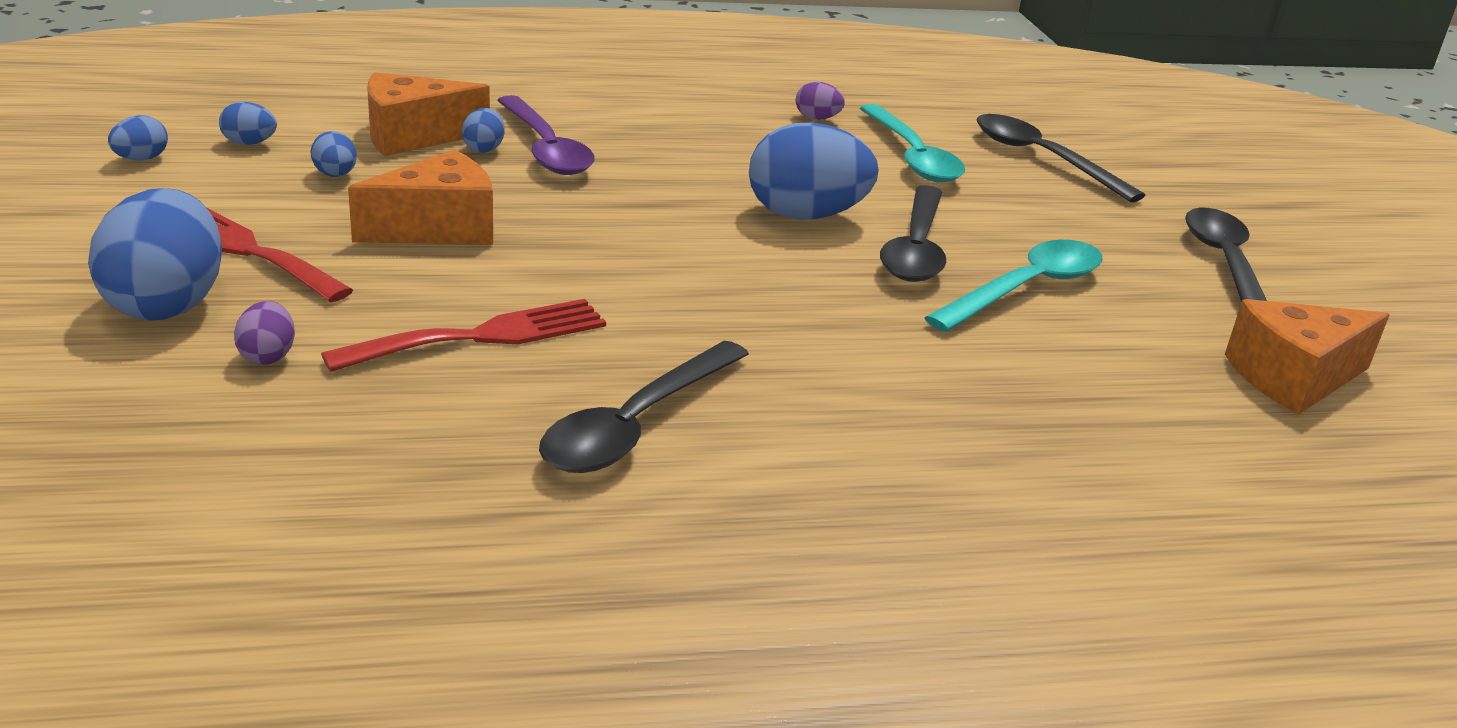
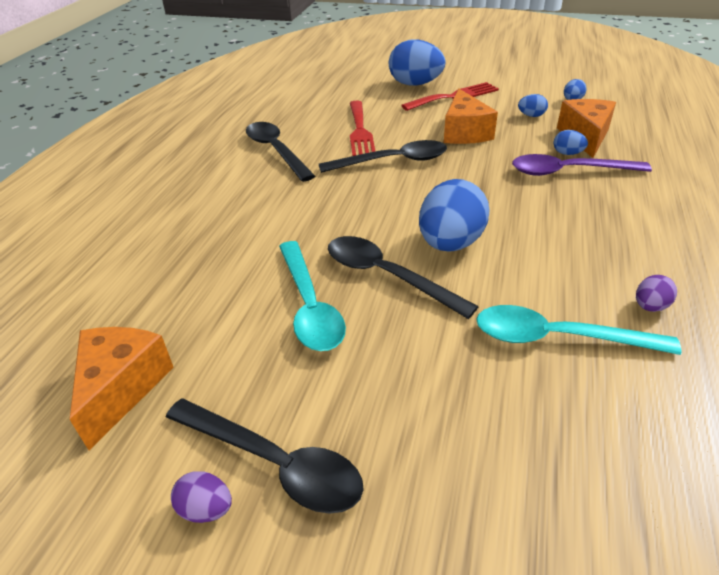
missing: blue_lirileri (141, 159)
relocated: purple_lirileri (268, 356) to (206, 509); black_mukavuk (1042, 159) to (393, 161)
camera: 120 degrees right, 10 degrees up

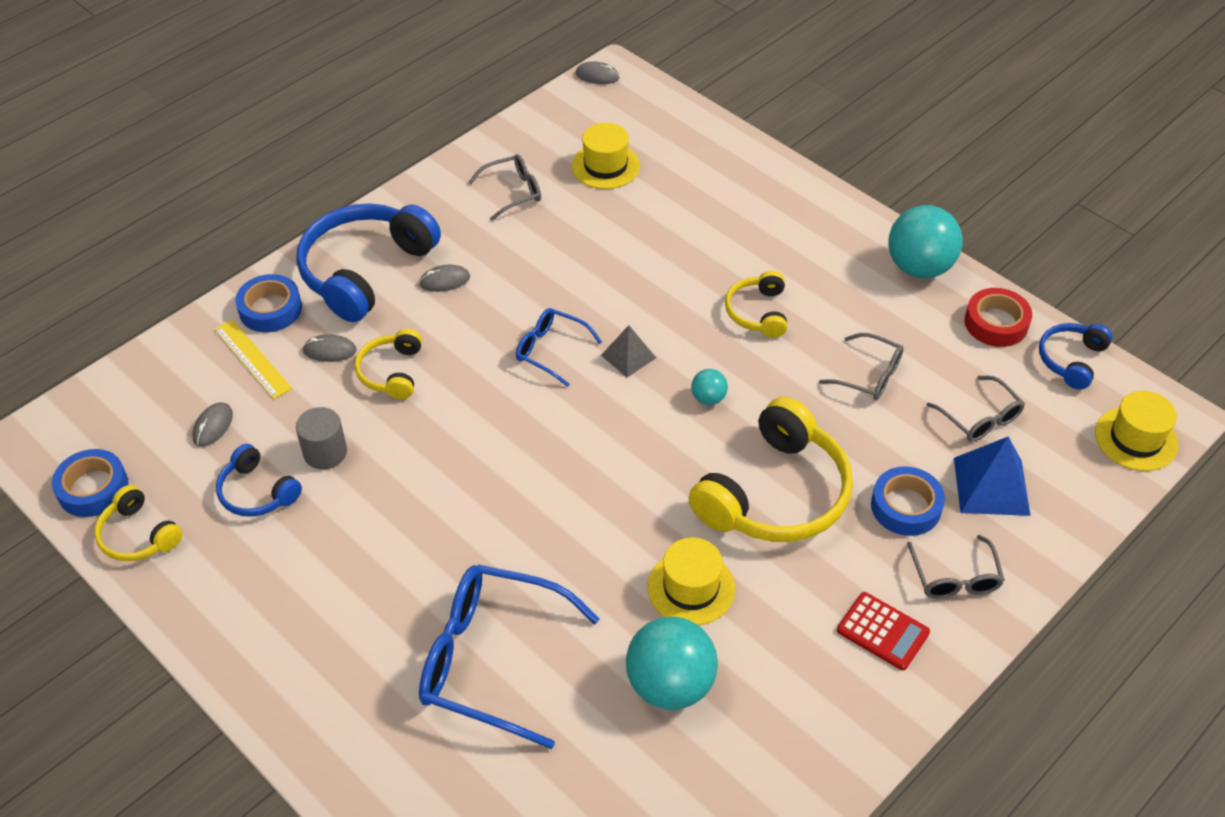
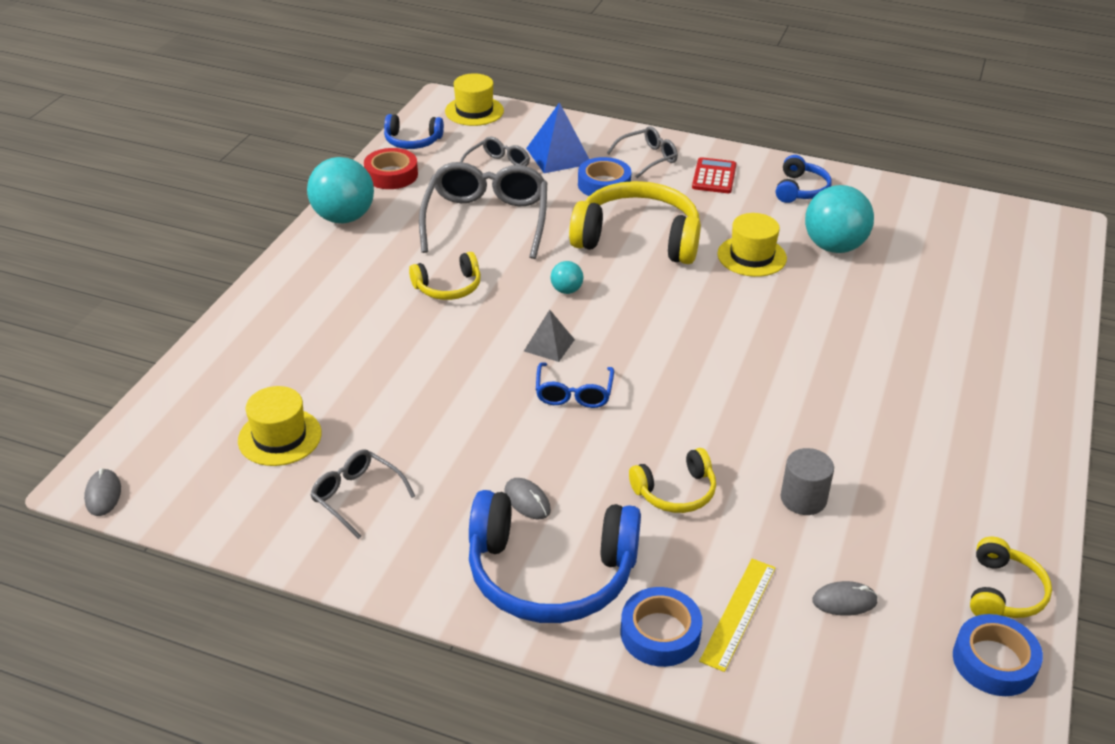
missing: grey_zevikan (330, 350); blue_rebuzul (491, 660)
relocated: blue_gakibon (257, 492) to (800, 189)
size: grey_rebuzul (869, 375) = (486, 220) x1.89
camera: 115 degrees left, 10 degrees down

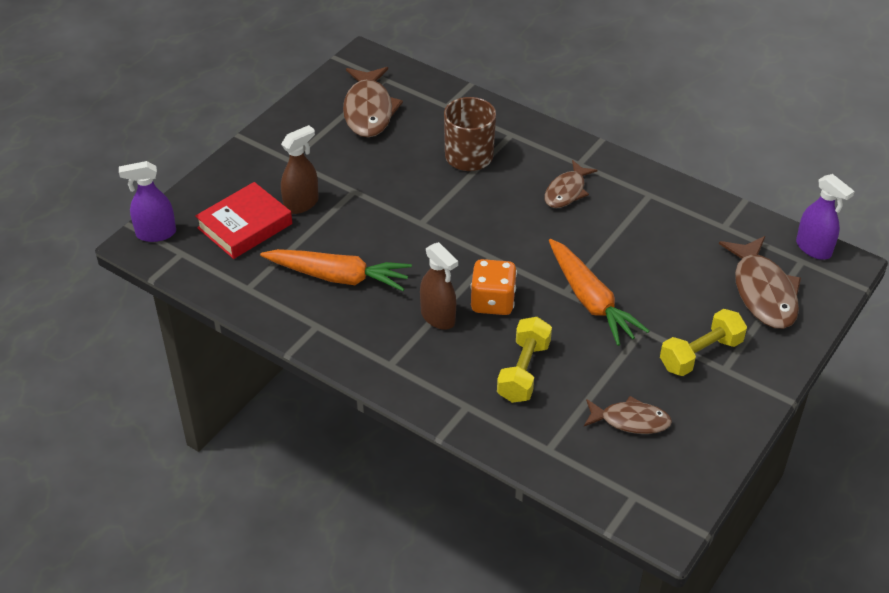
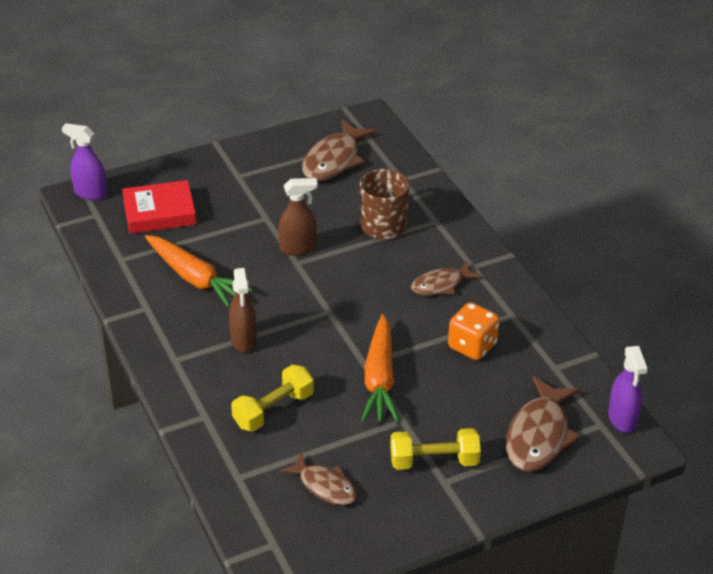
relocated: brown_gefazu (301, 204) to (298, 248); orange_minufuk (492, 302) to (472, 346)
camera: 30 degrees right, 5 degrees down

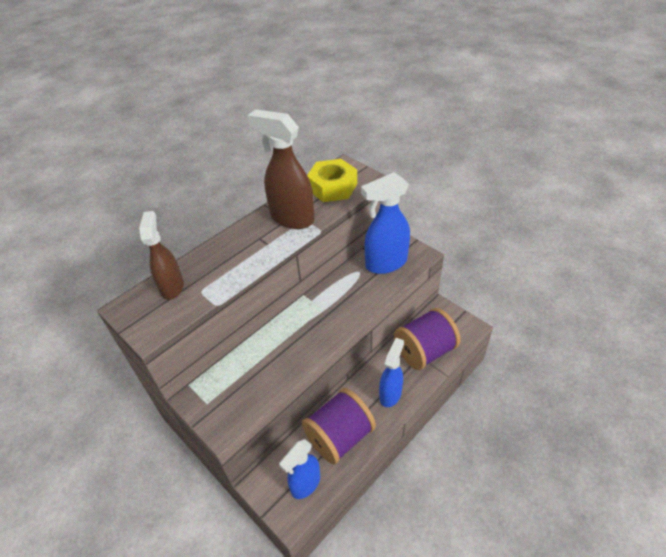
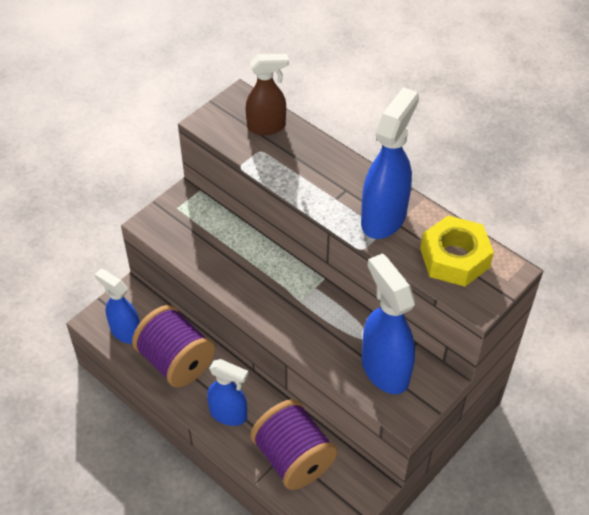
colour: brown_gefazu (291, 218) to blue_gefazu (384, 218)
camera: 85 degrees right, 5 degrees up

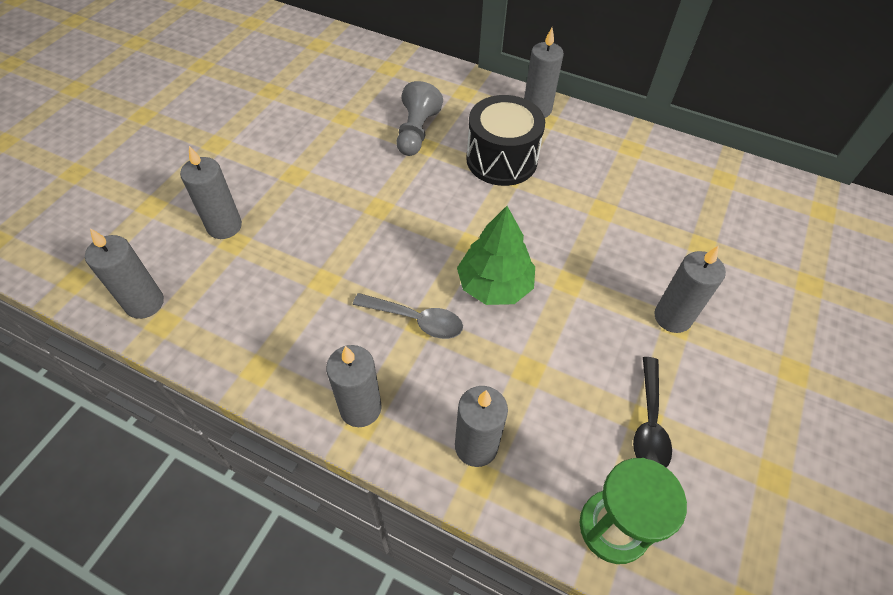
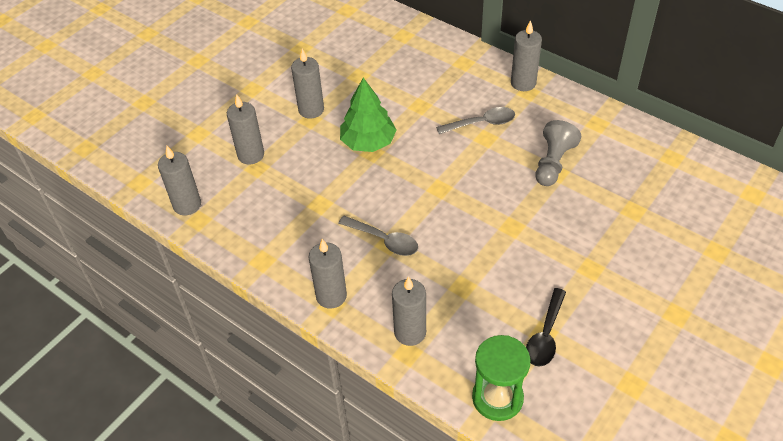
relocated: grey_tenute (416, 132) to (553, 163); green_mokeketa (494, 285) to (368, 142); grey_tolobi (672, 317) to (311, 110)
exchanged: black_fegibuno (501, 159) to grey_mukavuk (481, 123)
camera: 15 degrees right, 5 degrees down

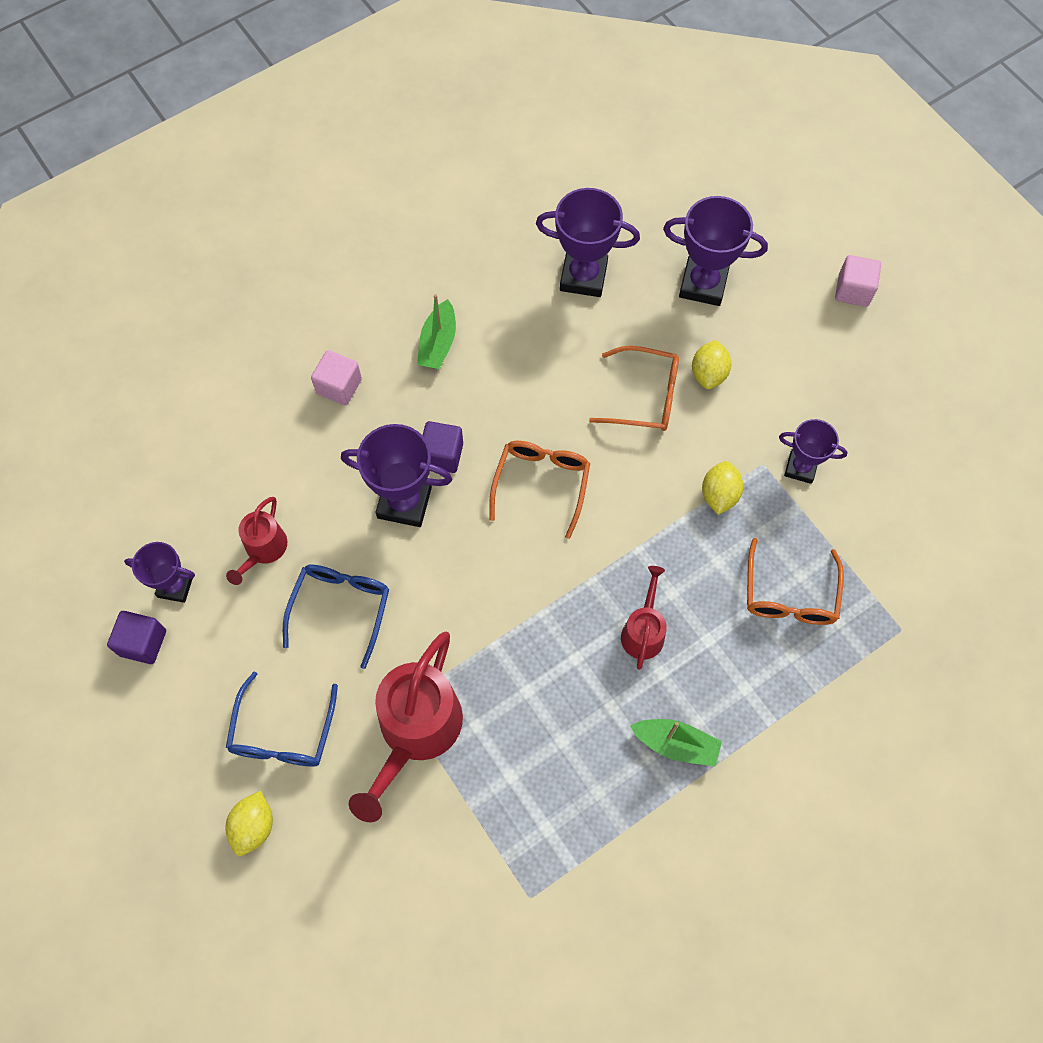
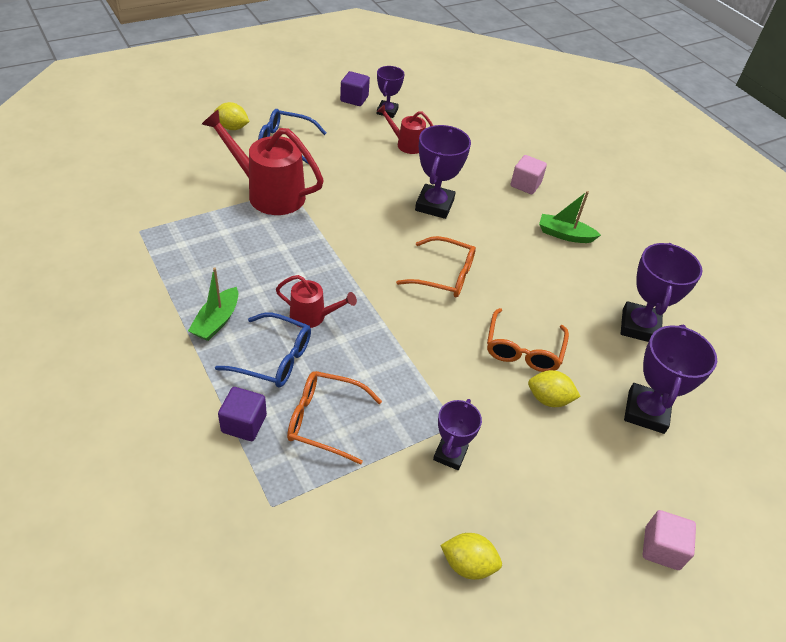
relocated: blue_rebuzul (341, 608) to (274, 358); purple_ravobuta (442, 455) to (244, 424); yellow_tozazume (719, 495) to (468, 564)
camera: 90 degrees right, 20 degrees down

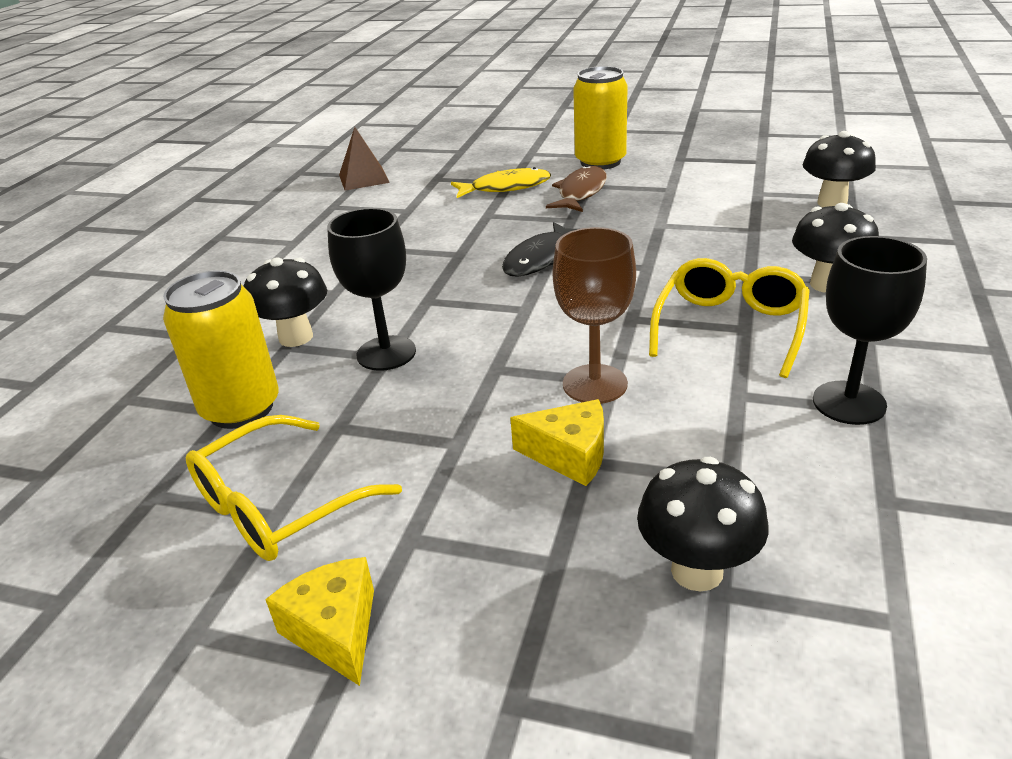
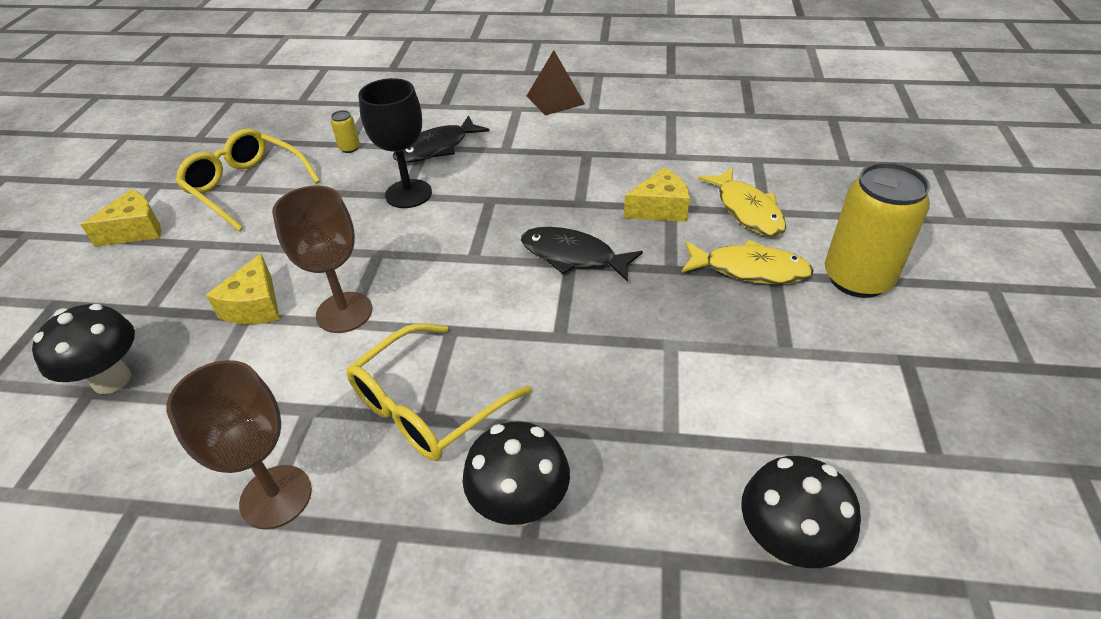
appeared: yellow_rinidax (660, 208)
relocated: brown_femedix (364, 178) to (555, 100)
exchanged: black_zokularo (296, 337) to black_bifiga (436, 148)
colour: brown_bifiga (580, 192) to yellow_bifiga (750, 269); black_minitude (849, 403) to brown_minitude (276, 497)
spun: yellow_rebuzul (730, 327) = (427, 406) 120 degrees clockwise
size: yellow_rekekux (241, 408) = (349, 148) x0.40
camera: 80 degrees right, 10 degrees up

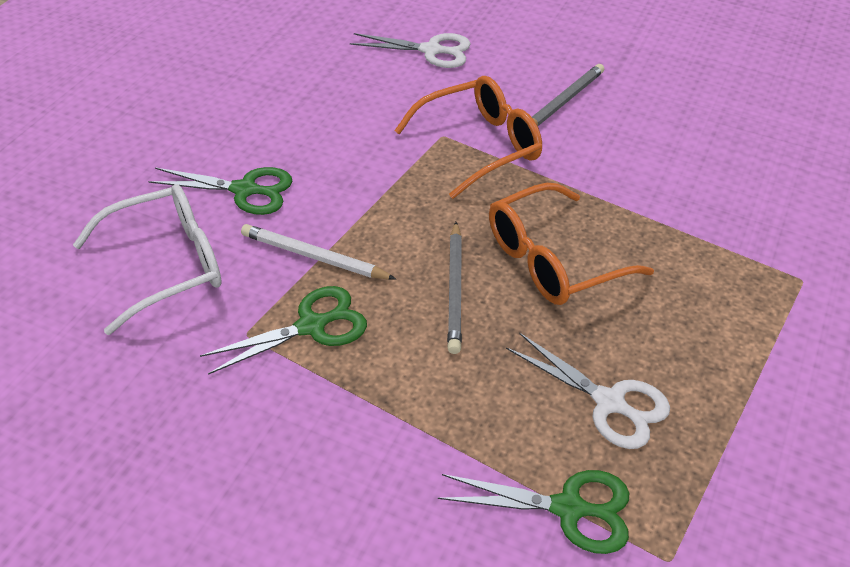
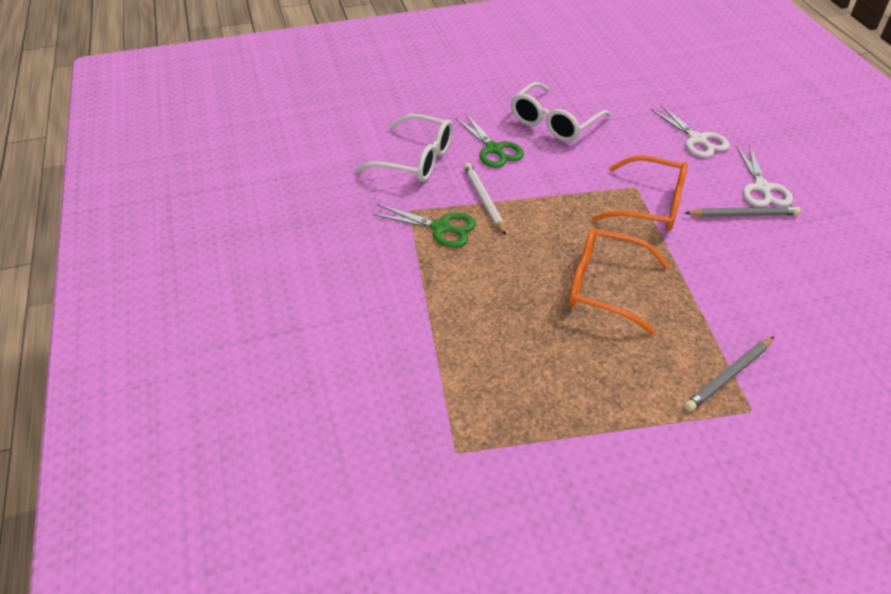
missing: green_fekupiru (568, 508)
appeared: white_rebuzul (554, 123)
relocated: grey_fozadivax (455, 289) to (729, 376); white_fekupiru (609, 402) to (762, 188)
camera: 50 degrees right, 0 degrees up

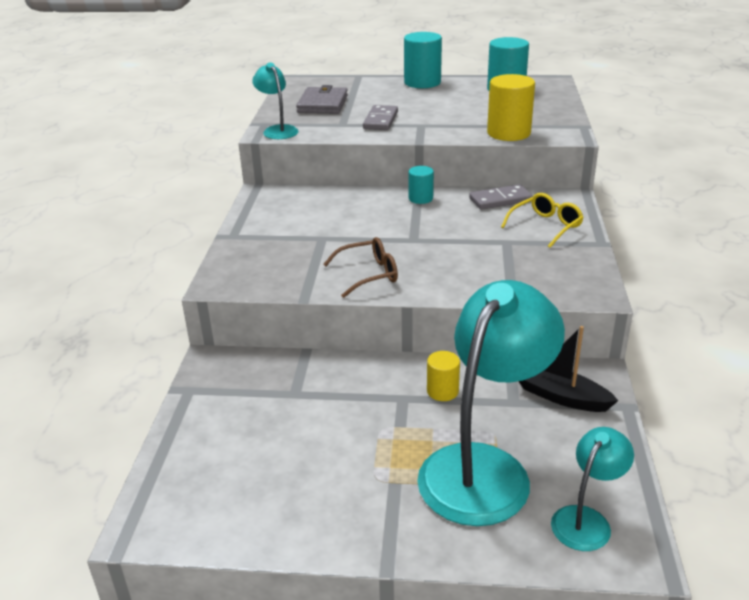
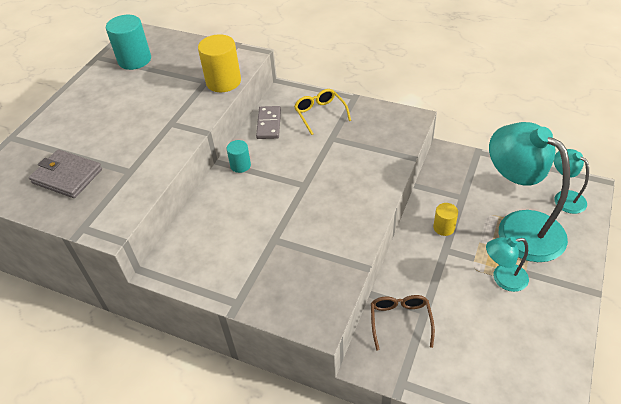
missing: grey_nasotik (380, 120); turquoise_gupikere (422, 83); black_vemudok (560, 396)
relocated: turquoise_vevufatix (277, 130) to (503, 279); brown_rebuzul (369, 274) to (400, 321)
camera: 70 degrees left, 15 degrees up

